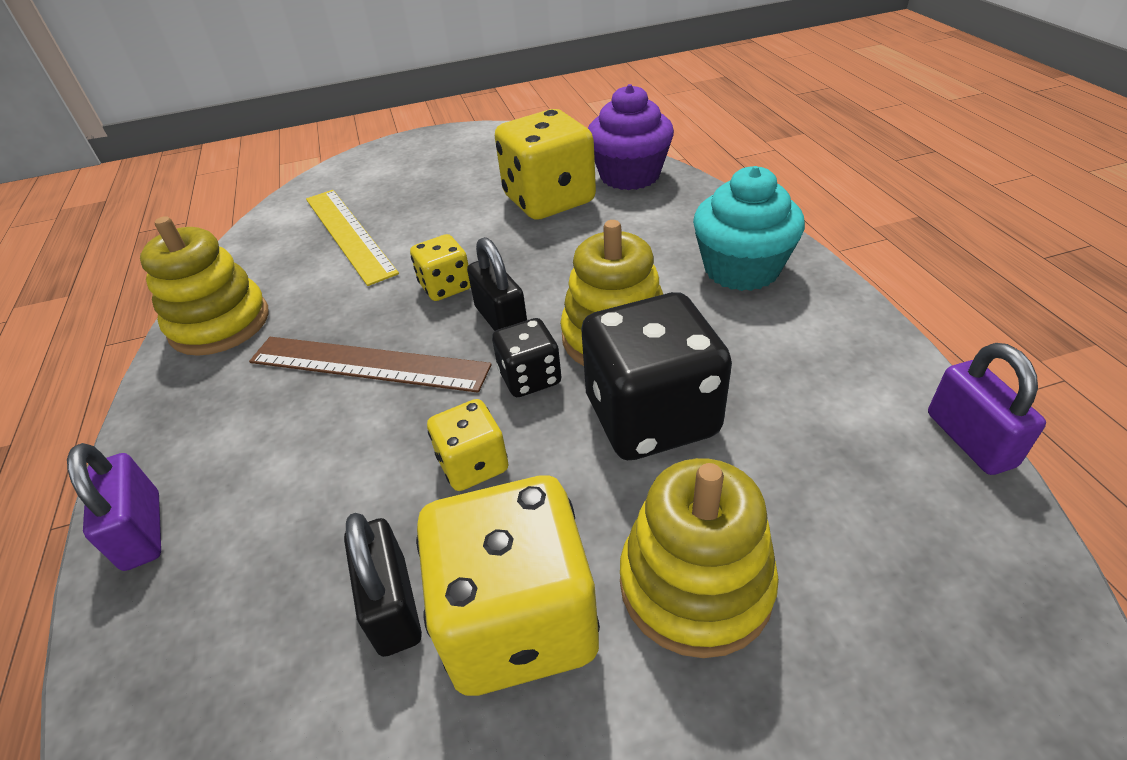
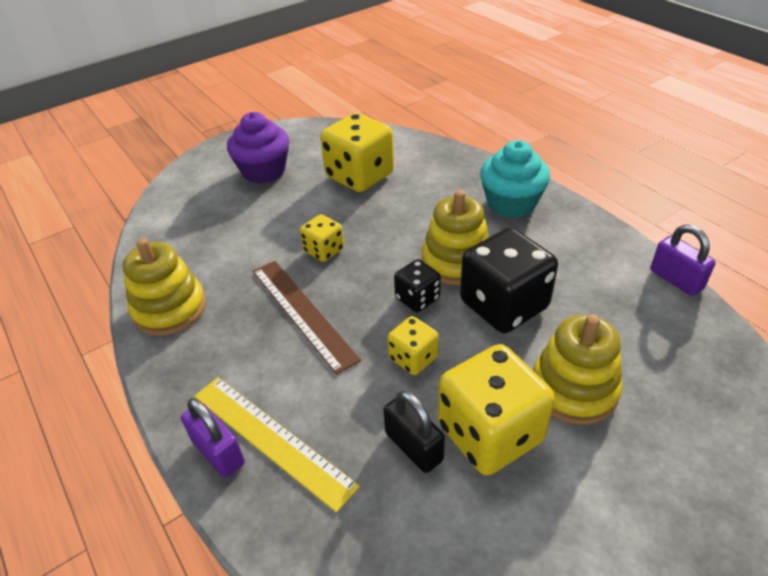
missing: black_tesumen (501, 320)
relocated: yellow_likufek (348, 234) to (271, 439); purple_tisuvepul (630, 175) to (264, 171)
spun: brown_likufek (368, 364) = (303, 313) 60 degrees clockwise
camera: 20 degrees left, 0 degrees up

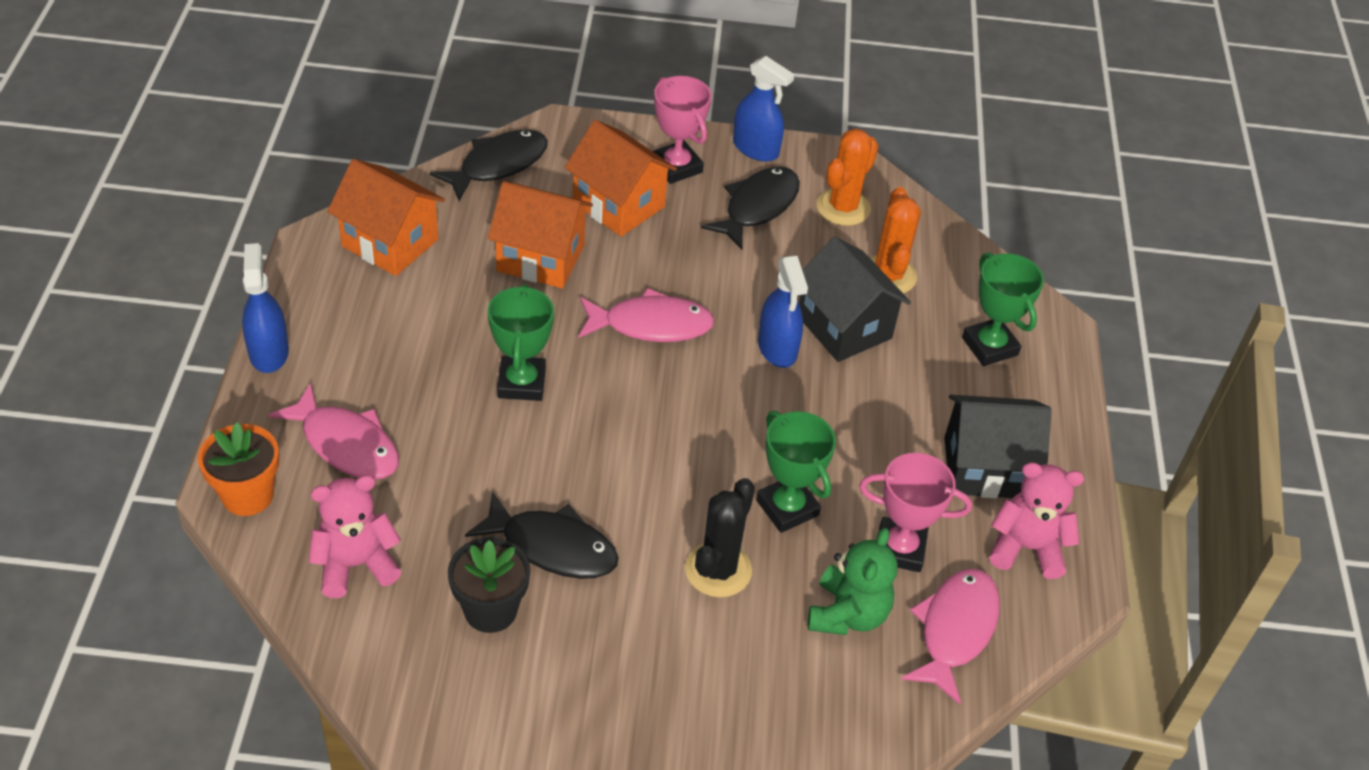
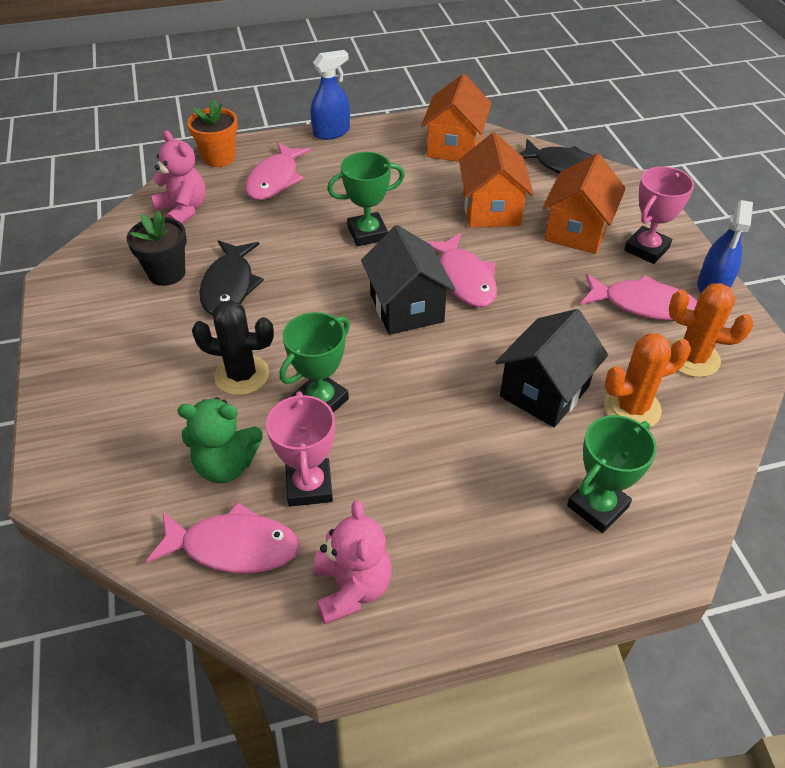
missing: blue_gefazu (777, 348)
relocated: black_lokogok (984, 468) to (406, 308)
colour: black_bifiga (757, 207) to pink_bifiga (642, 304)
camera: 75 degrees right, 0 degrees up

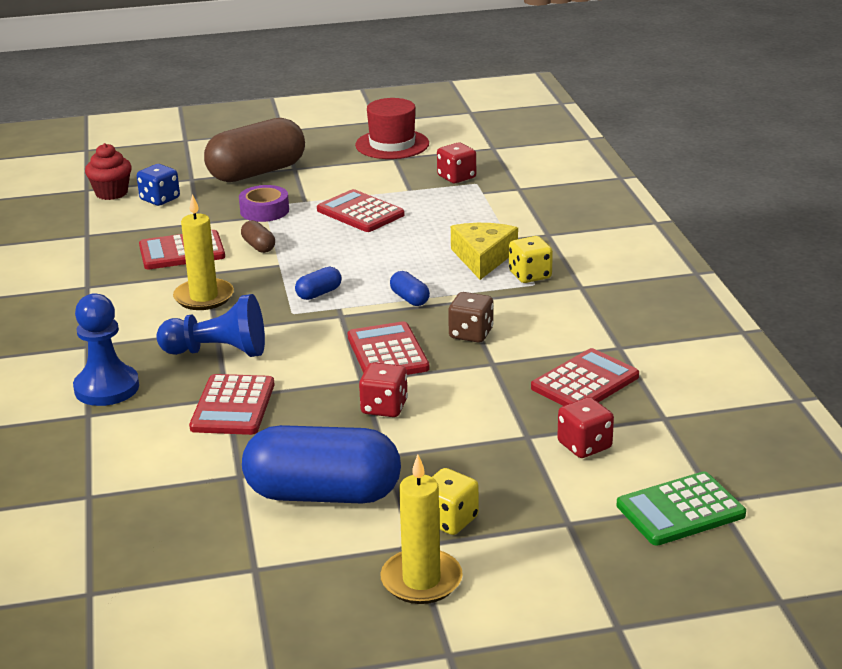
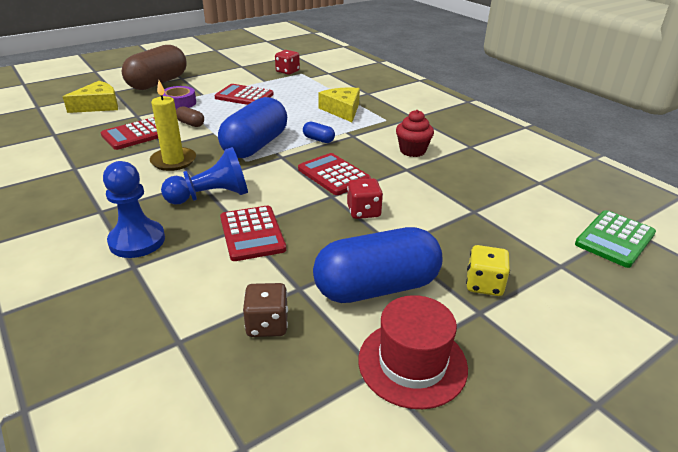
missing: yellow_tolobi (421, 580); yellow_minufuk (530, 275); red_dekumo (585, 382); red_minufuk (584, 446)
relocated: red_tisuvepul (111, 193) to (412, 151); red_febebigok (392, 144) to (412, 363); brown_minufuk (471, 334) to (267, 324)
exchanged: blue_minufuk (160, 199) to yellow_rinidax (98, 105)
size: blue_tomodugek (319, 293) = (255, 146) x2.44
camera: 25 degrees left, 5 degrees up

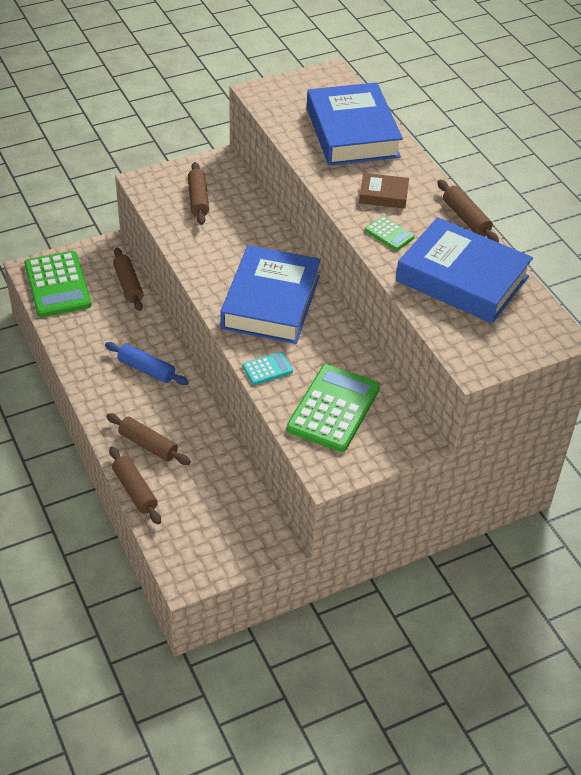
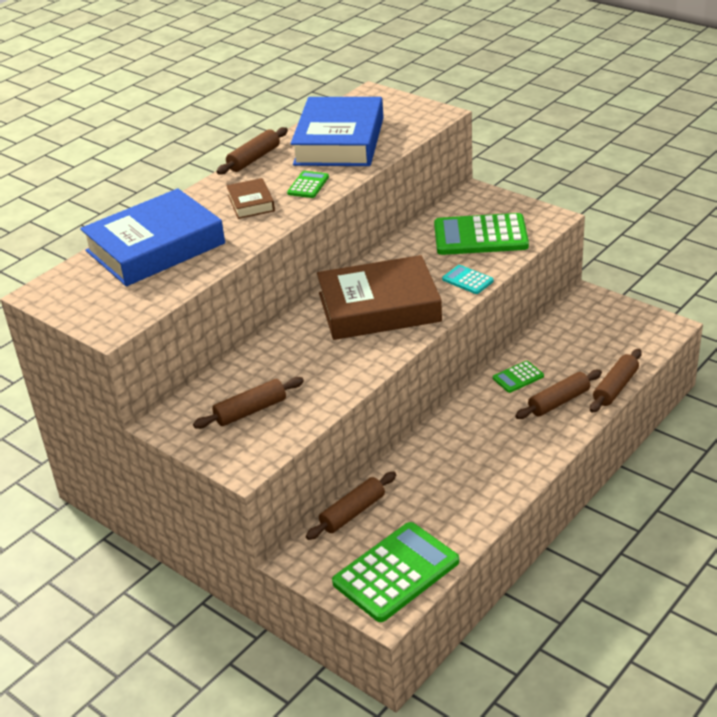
missing: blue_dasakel (146, 369)
appeared: green_dekumo (518, 377)
colour: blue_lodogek (271, 302) to brown_lodogek (379, 307)
spun: brown_dasakel (148, 445) = (559, 401) 45 degrees clockwise
camera: 110 degrees left, 10 degrees down

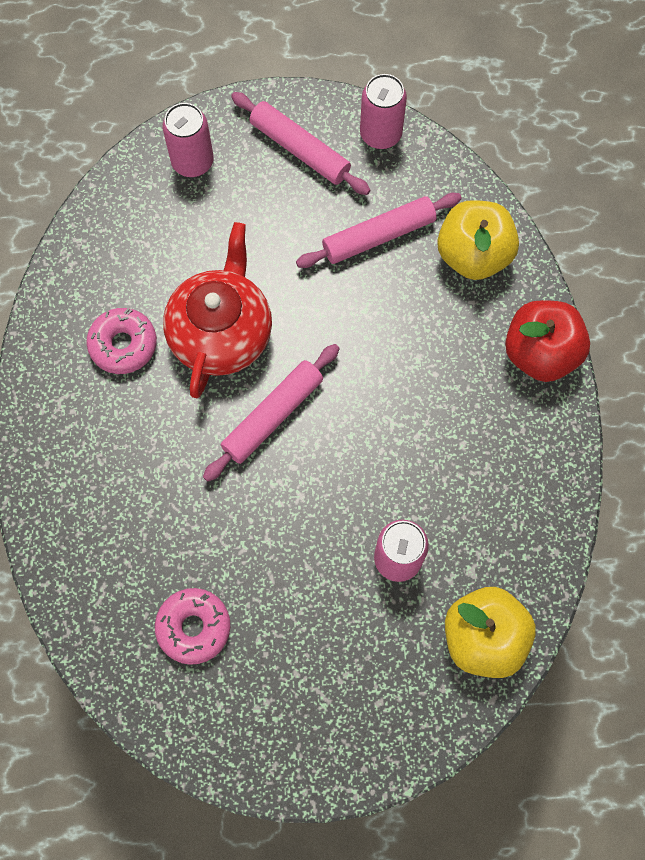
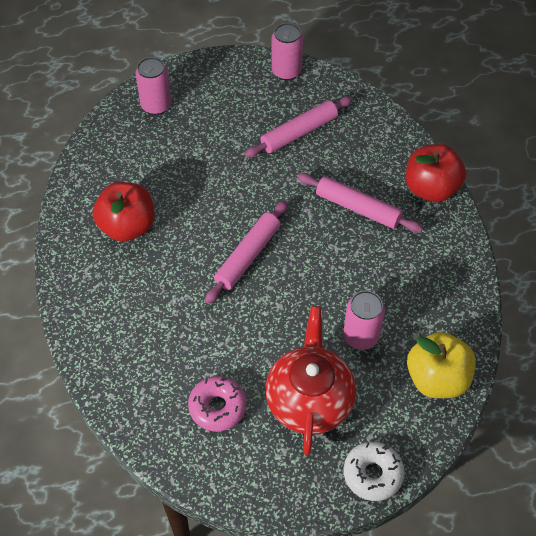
missing: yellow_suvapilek (473, 255)
appeared: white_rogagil (373, 474)
relocated: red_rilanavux (221, 333) to (309, 399); pink_dasakel (299, 150) to (358, 208)
exchanged: pink_rogagil (123, 345) to red_suvapilek (127, 226)
camera: 10 degrees left, 15 degrees down

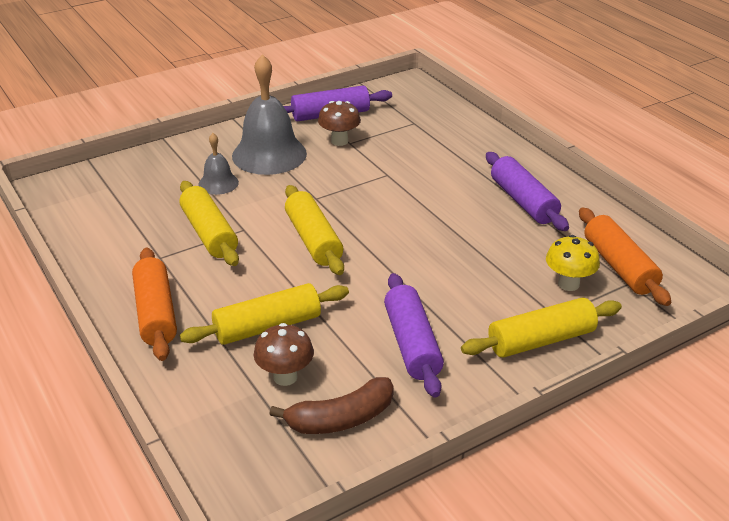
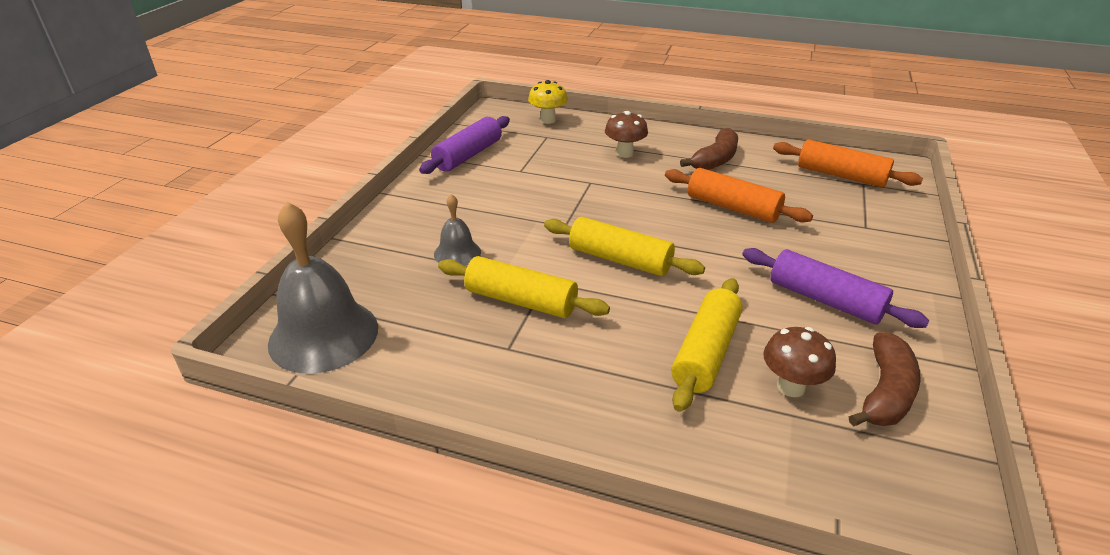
missing: yellow_dasakel (541, 340)
relocated: orange_dasakel (156, 313) to (732, 208); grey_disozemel (269, 154) to (323, 335); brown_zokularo (339, 141) to (624, 153); yellow_zokularo (568, 284) to (548, 120)
exchanged: purple_dasakel (523, 201) to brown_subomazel (715, 160)
camera: 40 degrees left, 0 degrees up

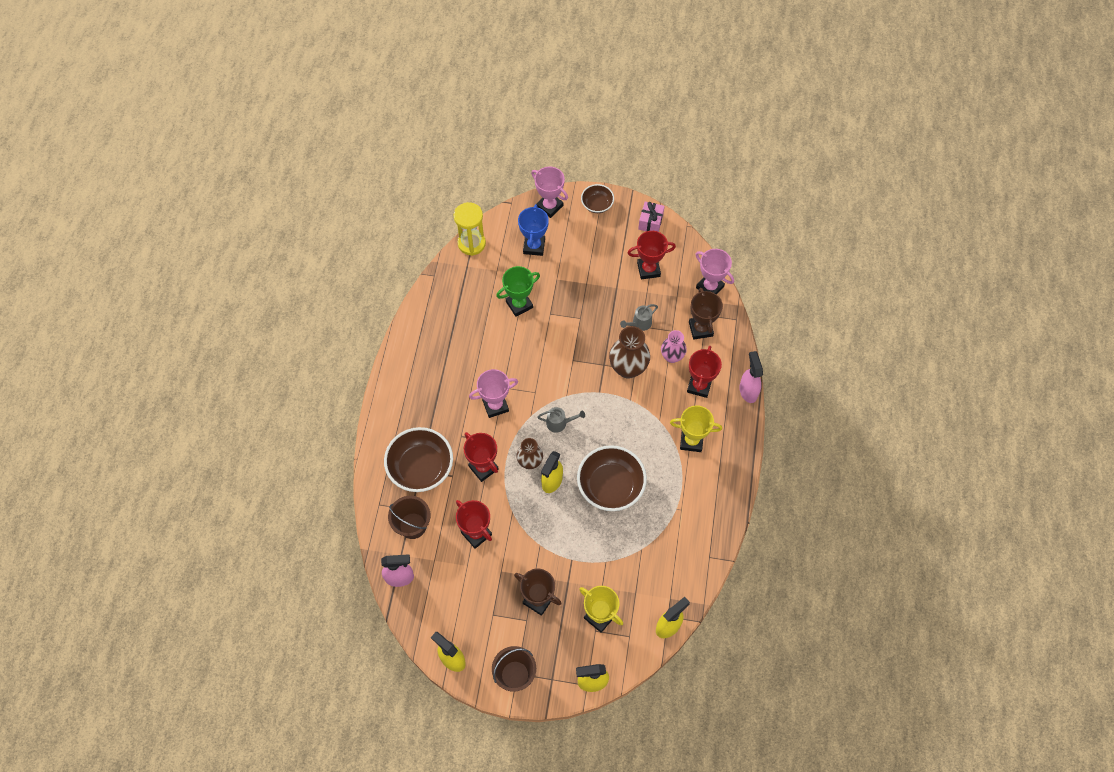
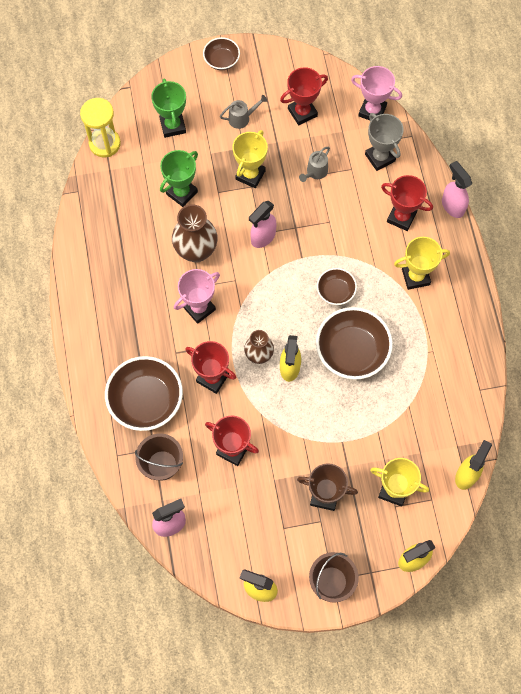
missing: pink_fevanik (549, 206); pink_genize (650, 222); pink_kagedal (672, 356)
appeared: yellow_fevanik (250, 175); pink_gefazu (262, 237); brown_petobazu (335, 291)
relocated: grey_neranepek (559, 423) to (242, 118); brown_kagedal (628, 368) to (196, 251)
colour: blue_fevanik (534, 246) to green_fevanik (172, 126); brown_fevanik (700, 329) to grey_fevanik (380, 157)
spun: red_fevanik (699, 386) = (401, 217) 60 degrees counterclockwise
camera: 20 degrees left, 5 degrees up

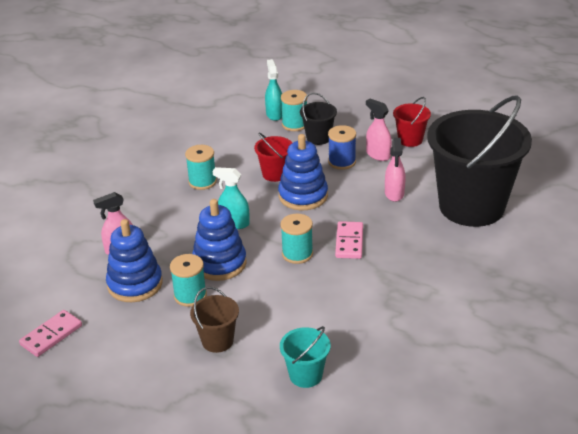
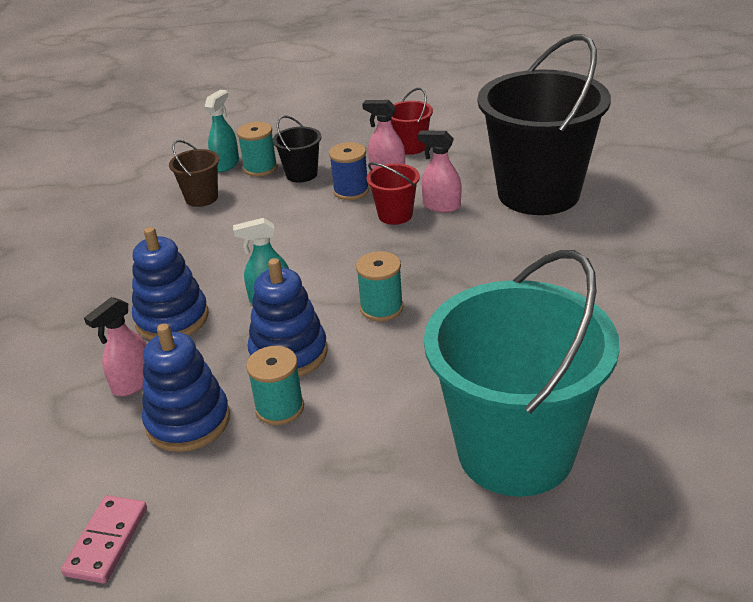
missing: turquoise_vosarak (202, 182); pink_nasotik (349, 242)
relocated: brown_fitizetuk (217, 341) to (201, 198); red_fitizetuk (275, 174) to (395, 215); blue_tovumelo (303, 196) to (172, 318)
spun: turquoise_gefazu (274, 114) = (226, 164) 60 degrees clockwise; pink_gefazu (394, 194) = (441, 206) 135 degrees clockwise
size: turquoise_fitizetuk (305, 375) = (515, 451) x2.40
camera: 25 degrees left, 0 degrees up

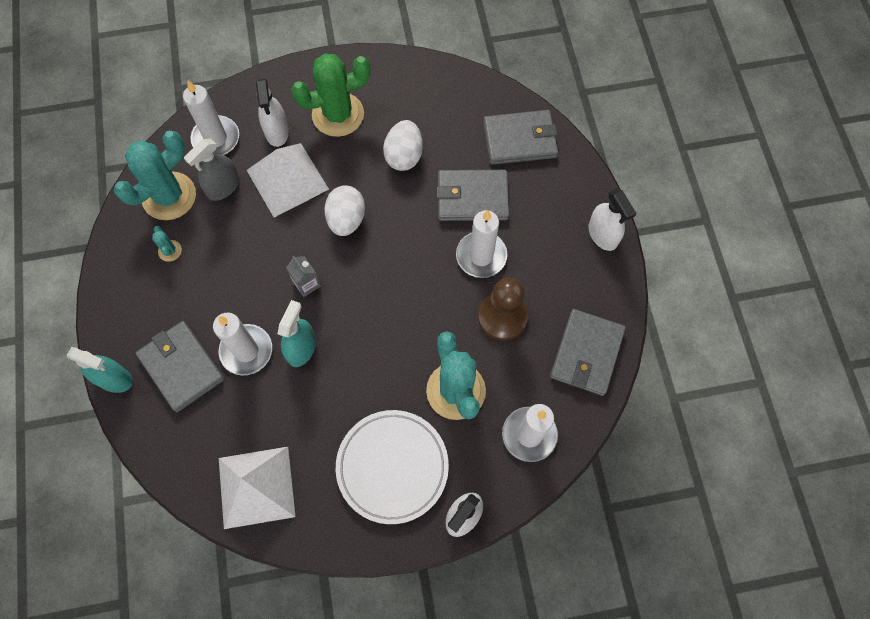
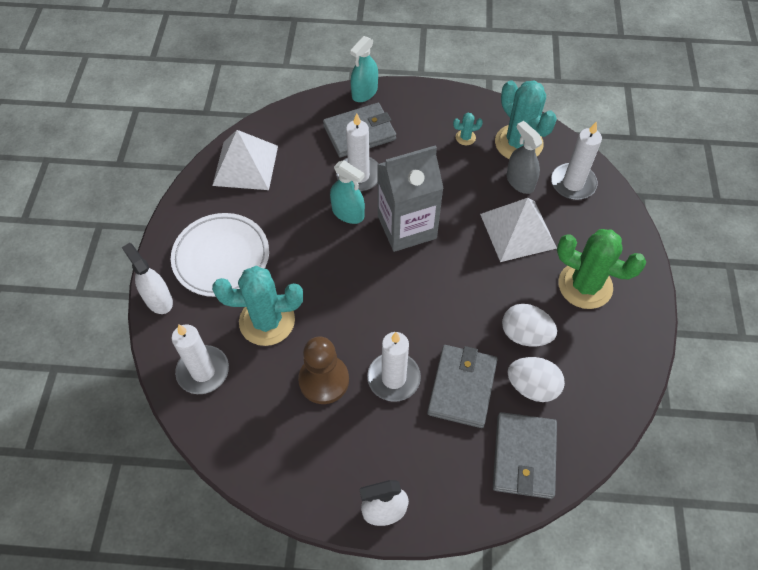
missing: white_gefazu (277, 131); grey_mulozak (586, 353)
relocated: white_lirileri (346, 219) to (532, 386)
spun: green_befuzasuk (338, 114) = (585, 285) 60 degrees counterclockwise
size: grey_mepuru (306, 284) = (407, 227) x2.43
camera: 105 degrees right, 10 degrees down

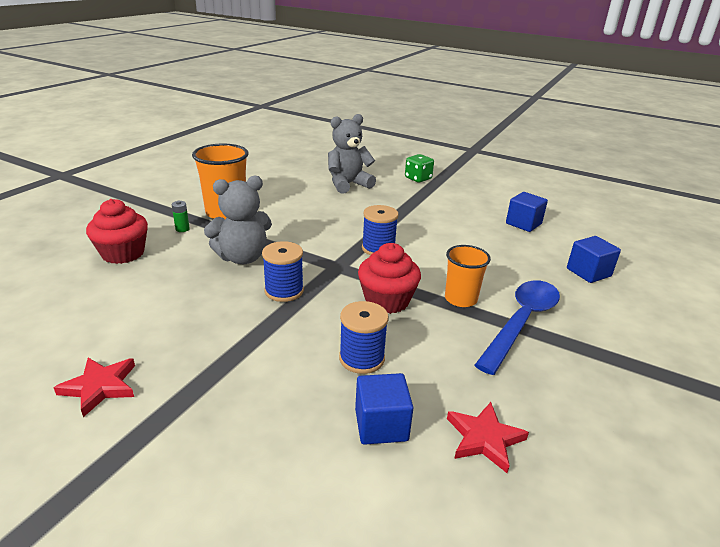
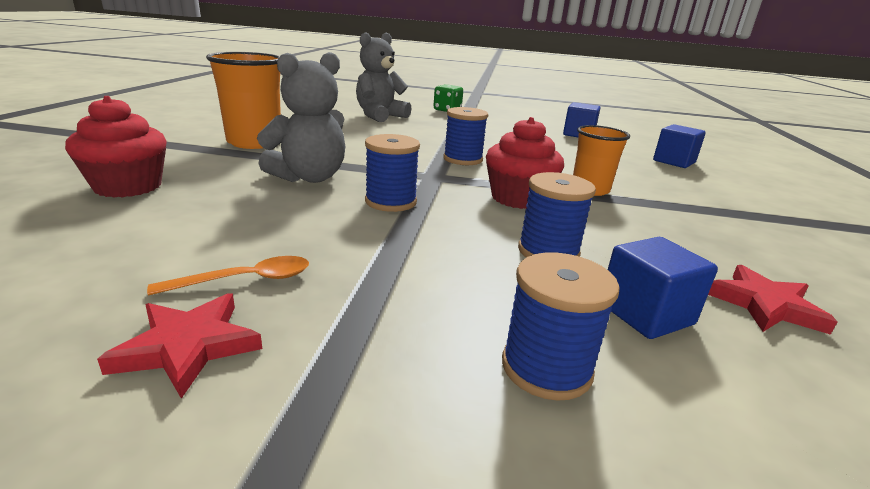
missing: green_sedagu (182, 229); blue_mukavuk (521, 322)
appeared: orange_mukavuk (245, 280); blue_vosarak (546, 368)
camera: 20 degrees left, 5 degrees down

